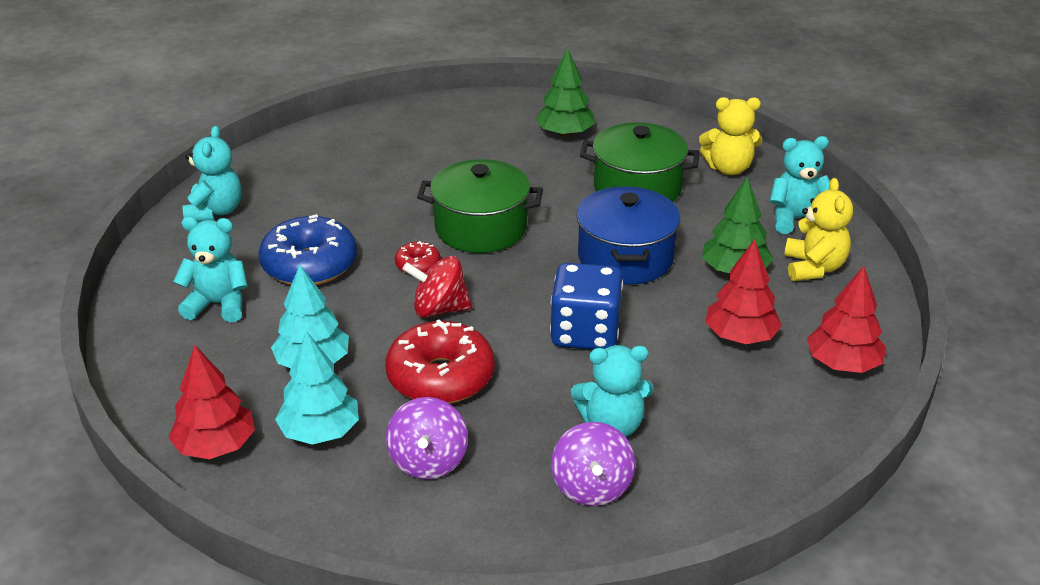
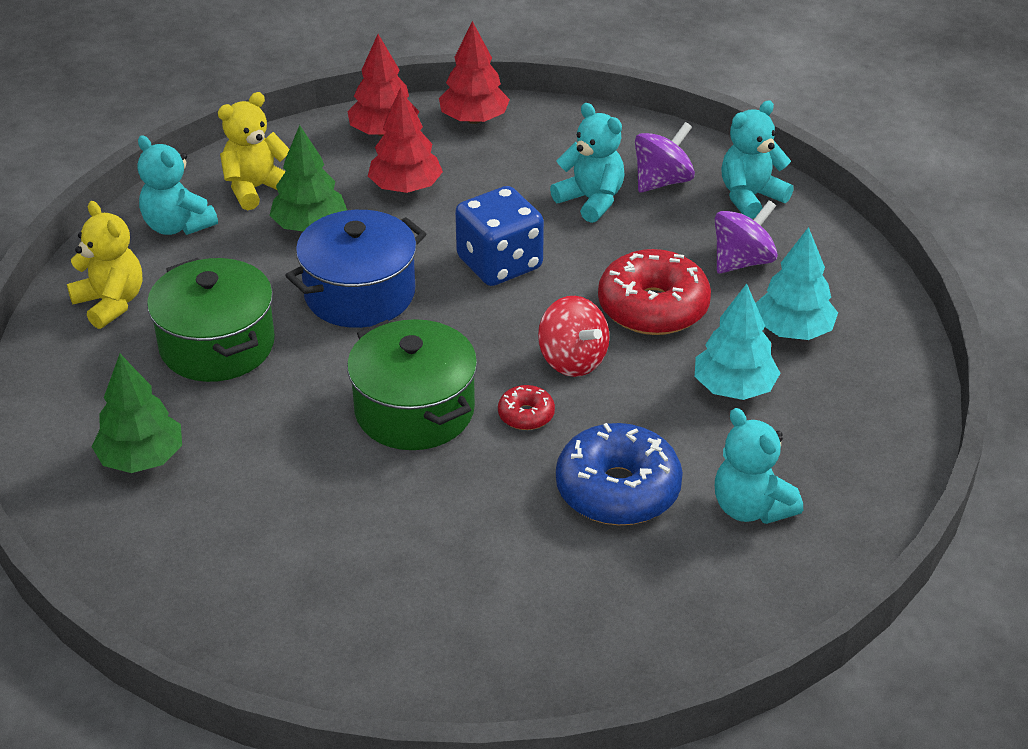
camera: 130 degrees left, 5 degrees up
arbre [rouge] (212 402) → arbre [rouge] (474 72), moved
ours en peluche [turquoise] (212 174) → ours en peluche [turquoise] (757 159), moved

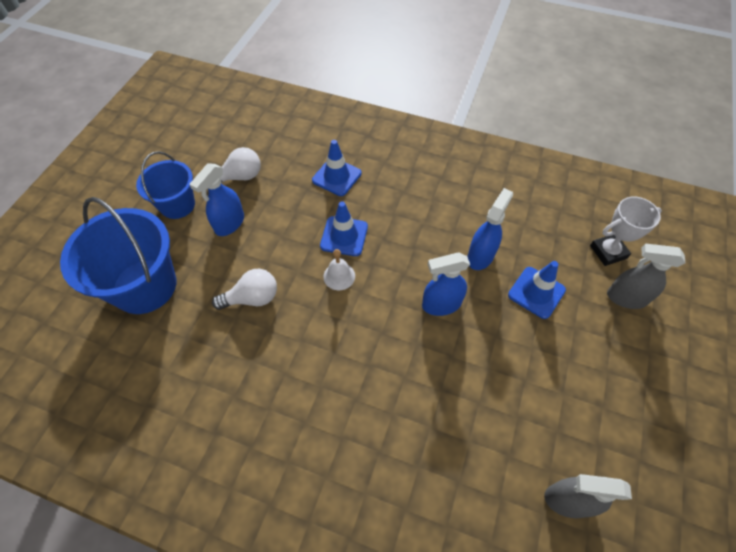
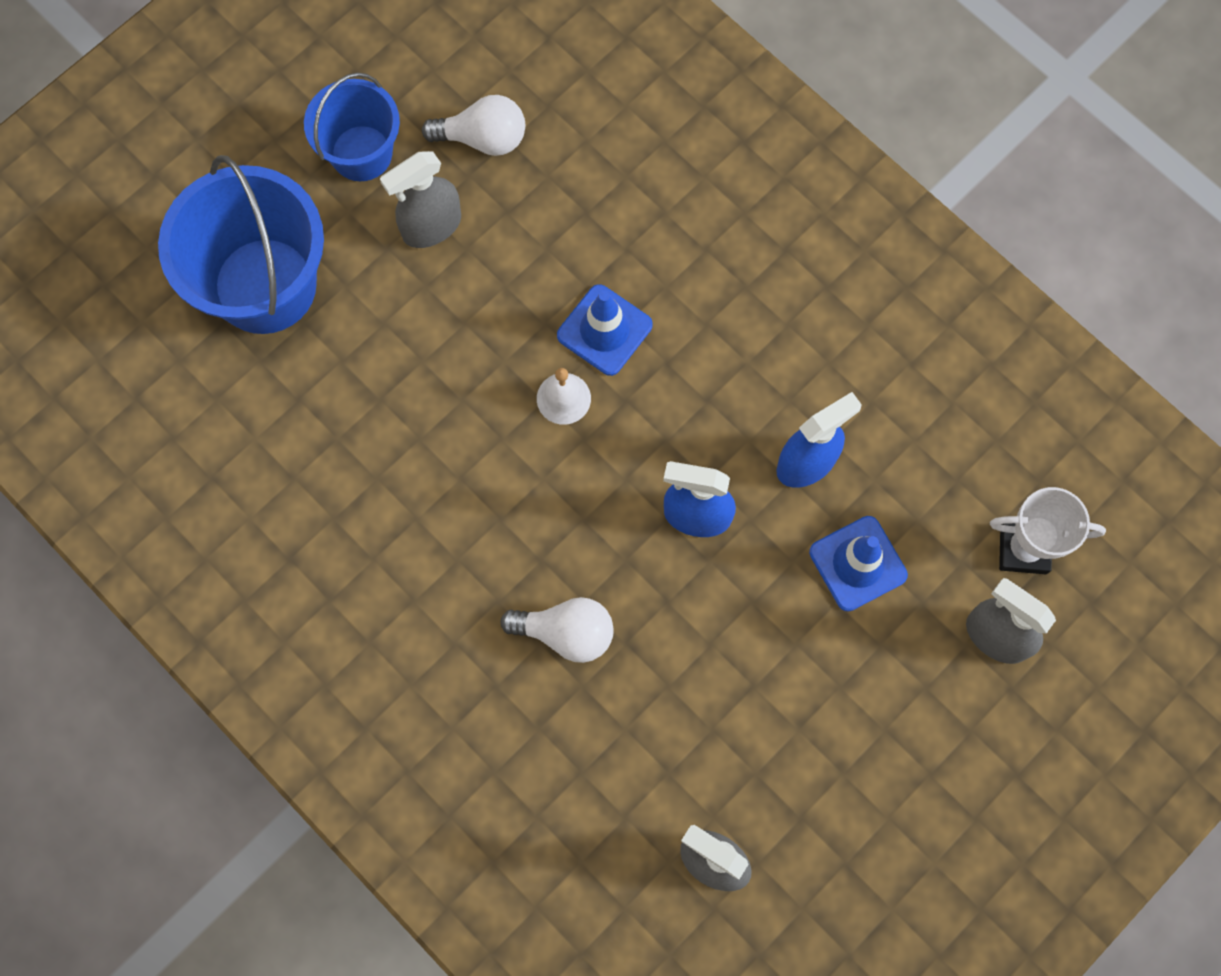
camera: 25 degrees right, 15 degrees up
cône de chantier [bleu] (336 168) → -
ampoule [blanc] (244 289) → ampoule [blanc] (557 630), moved
vaporisateur [bleu] (216 199) → vaporisateur [gris] (420 199)

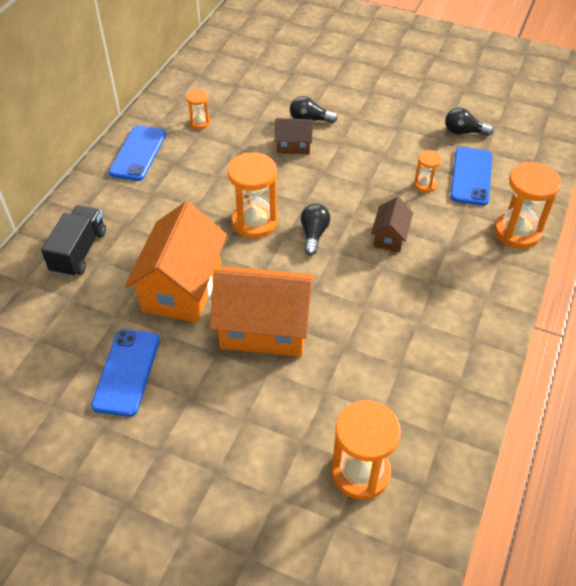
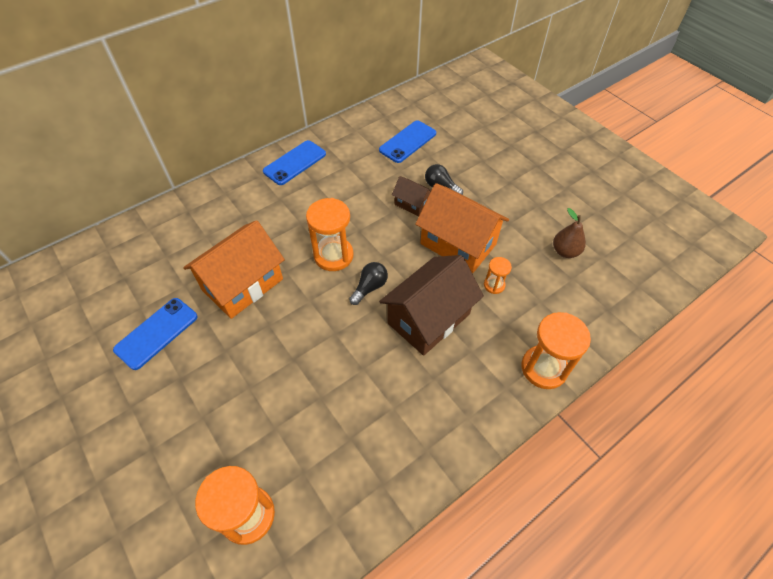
camera: 30 degrees right, 5 degrees up
camion [noir] (73 241) → -
sablier [orange] (198 109) → -
maison [orange] (262 311) → maison [orange] (462 228), moved
téléphone [bleu] (471 176) → téléphone [bleu] (407 141), moved
ampoule [noir] (469 122) → poire [marron] (569 233)
maison [marron] (392 224) → maison [marron] (431 305), x2.03

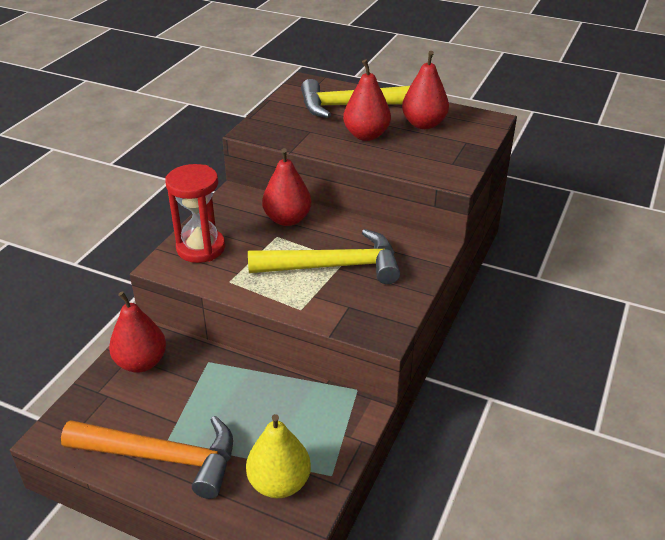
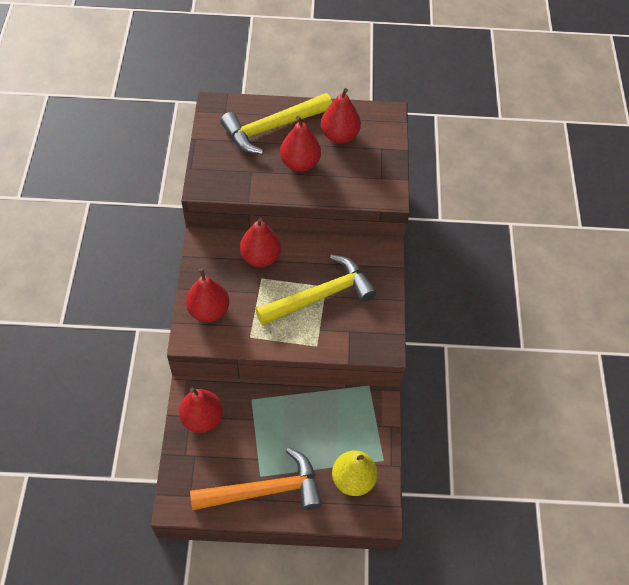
camera: 25 degrees left, 20 degrees up
sablier [rouge] (195 213) → poire [rouge] (207 295)

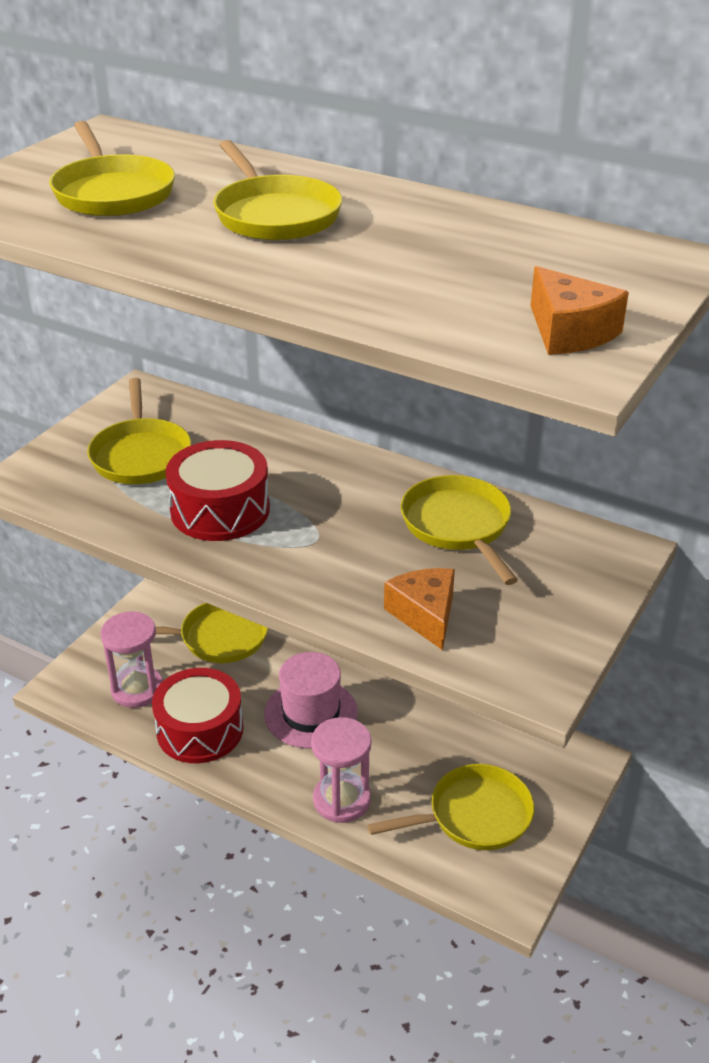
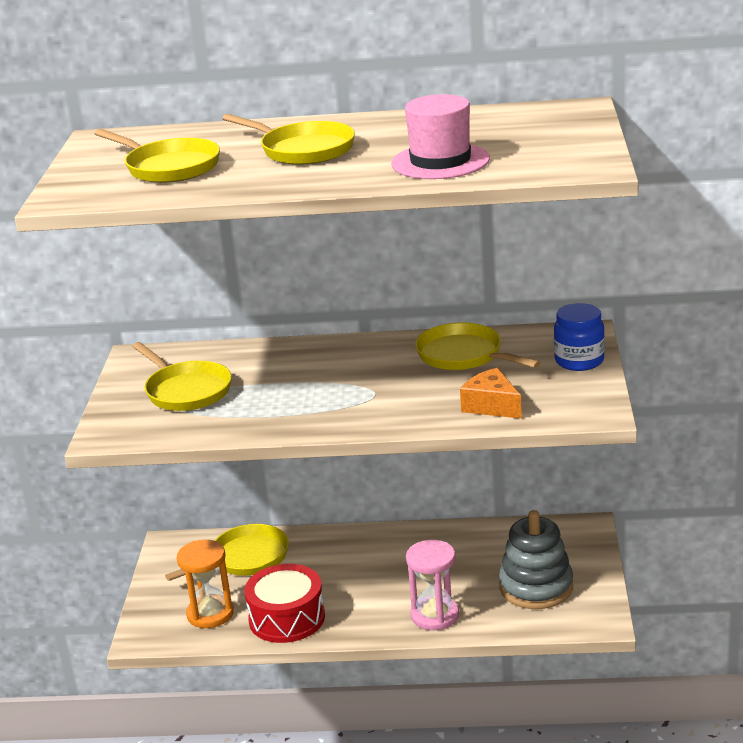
camera: 25 degrees left, 10 degrees down
tambour [rouge] (217 490) → -
fromage [orange] (579 310) → -
- → bocal [bleu] (579 337)
chapeau [rose] (311 700) → chapeau [rose] (440 136), moved
poêle [jaune] (451 807) → jouet à empiler [gris] (536 559)
sablier [rose] (131 659) → sablier [orange] (205 584)

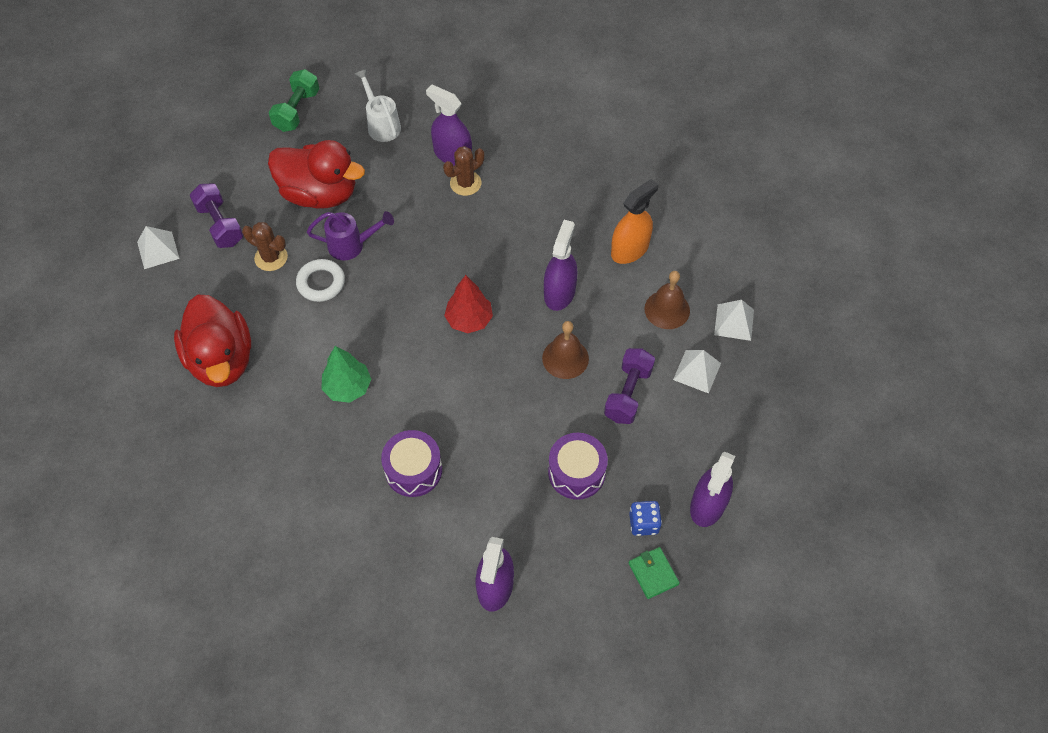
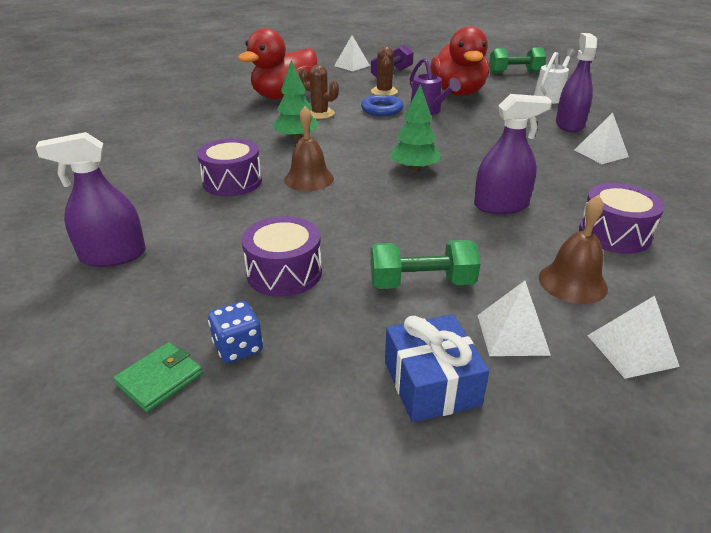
camera: 65 degrees right, 25 degrees down
vaporisateur [violet] (712 489) → -
- → cadeau [bleu] (437 368)
- → pyramide [blanc] (602 138)
cactus [marron] (463 171) → cactus [marron] (319 92), moved
cloche [marron] (565 350) → cloche [marron] (309 148), moved
vaporisateur [orange] (634 221) → tambour [violet] (621 218)
anneau [blanc] (320 280) → anneau [bleu] (382 105)
arbre [rouge] (468 304) → arbre [vert] (415 128)
haltère [violet] (629 386) → haltère [vert] (425 264)

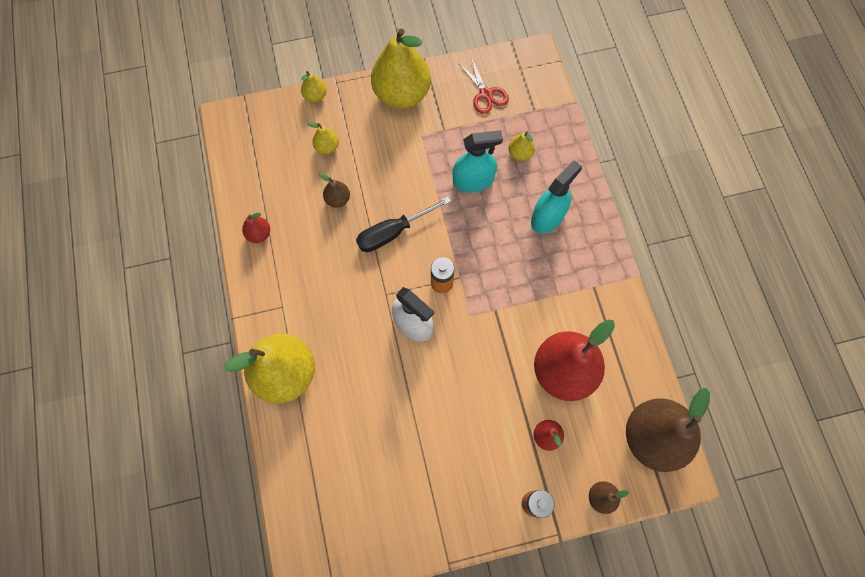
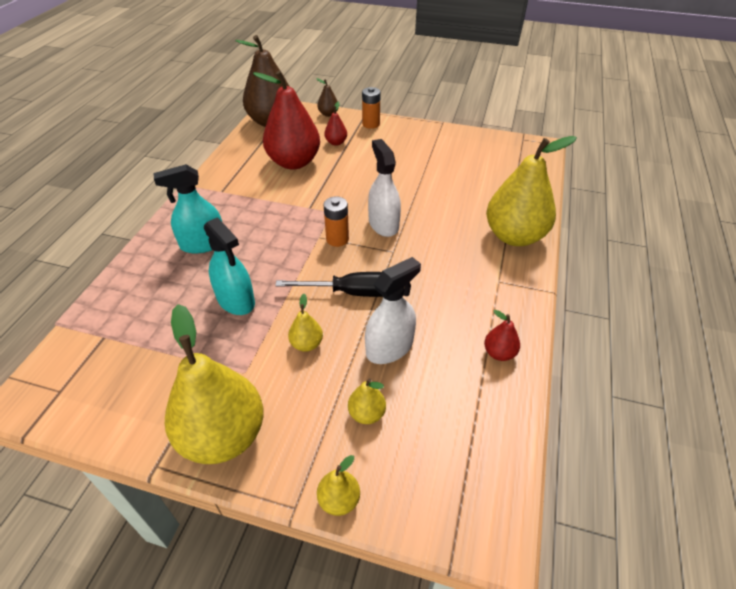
camera: 150 degrees left, 25 degrees down
ciseaux [rouge] (483 86) → -
poire [jaune] (521 146) → poire [jaune] (305 323), moved
poire [marron] (334 190) → vaporisateur [blanc] (393 310)
vaporisateur [turquoise] (478 161) → vaporisateur [turquoise] (229 266), 150 degrees counterclockwise

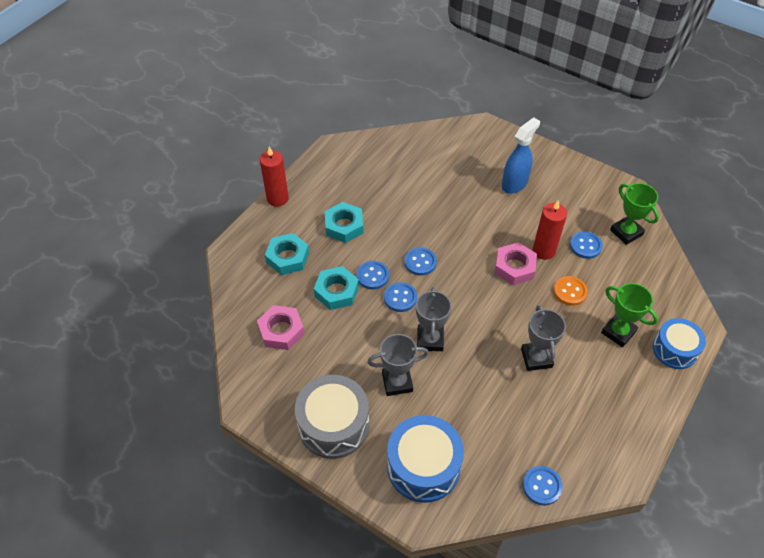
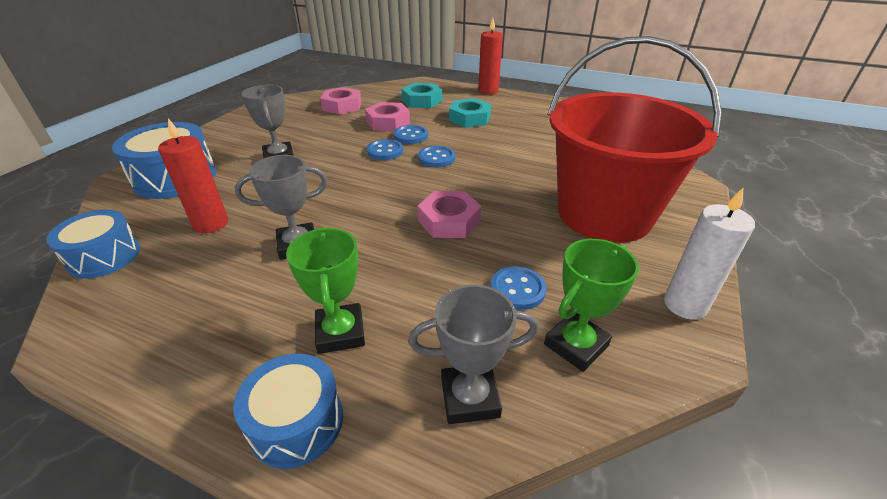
camera: 80 degrees right, 15 degrees down
tambour [gris] (332 417) → -
bouton [orange] (571 291) → -
- → bougie [blanc] (709 254)
trophée [gris] (434 319) → trophée [gris] (473 354), moved
bougie [rouge] (550 230) → bougie [rouge] (193 175), moved
vaporisateur [bleu] (521 155) → seau [rouge] (635 139)
bouton [bleu] (543 485) → tambour [bleu] (93 244)
écrou [turquoise] (336 288) → écrou [rose] (387 116)
trophée [vert] (629 315) → trophée [vert] (325 290), 45 degrees counterclockwise

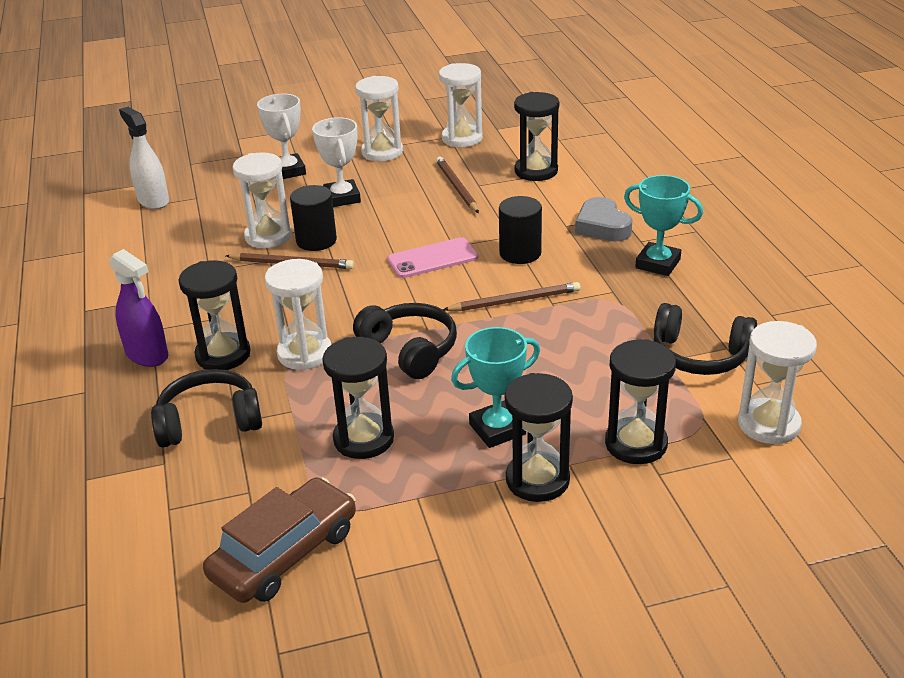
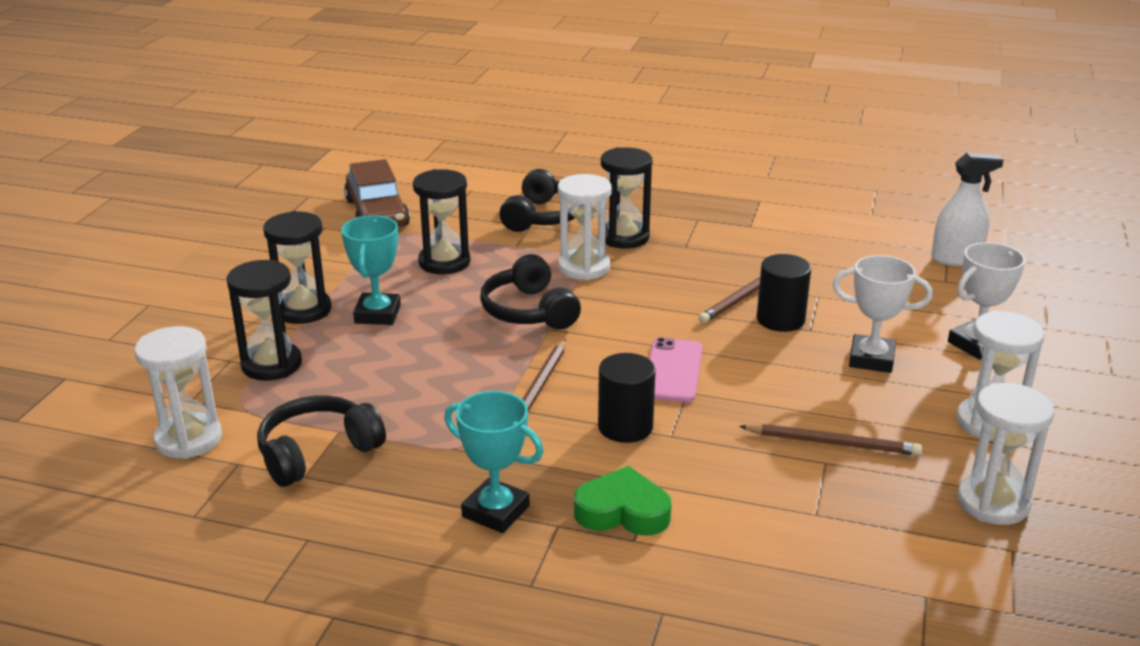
camera: 120 degrees right, 5 degrees down
vaporisateur [violet] (138 308) → -
sablier [blanc] (262 200) → -
sablier [noir] (536 136) → -
cœur [gris] (603 219) → cœur [vert] (623 501)
trophée [blanc] (281 136) → trophée [blanc] (986 301), 45 degrees counterclockwise
casque audio [noir] (405 341) → casque audio [noir] (530 291), 75 degrees clockwise
trophée [turquoise] (663 225) → trophée [turquoise] (494 462), 60 degrees clockwise

